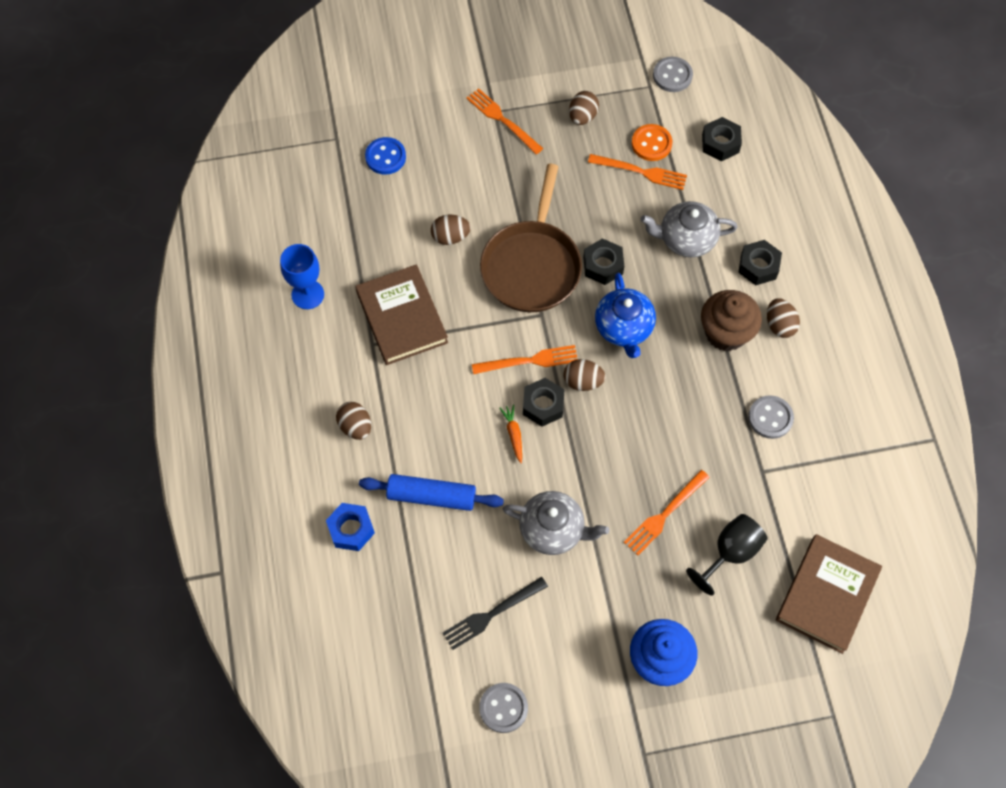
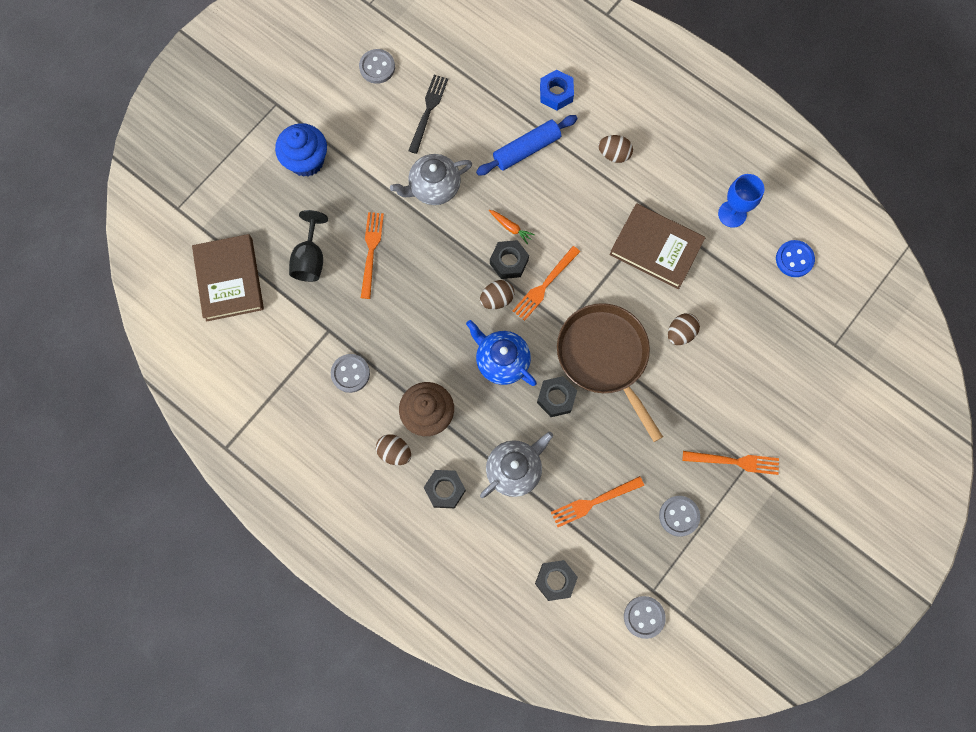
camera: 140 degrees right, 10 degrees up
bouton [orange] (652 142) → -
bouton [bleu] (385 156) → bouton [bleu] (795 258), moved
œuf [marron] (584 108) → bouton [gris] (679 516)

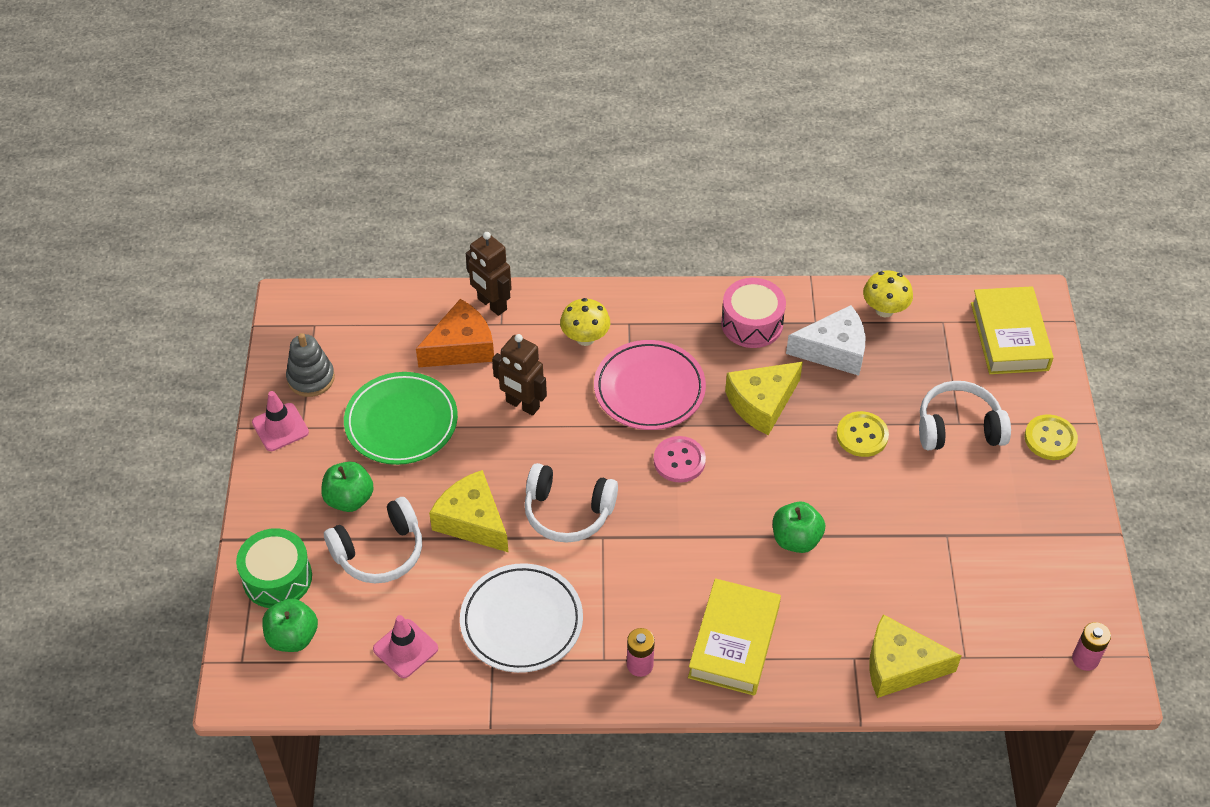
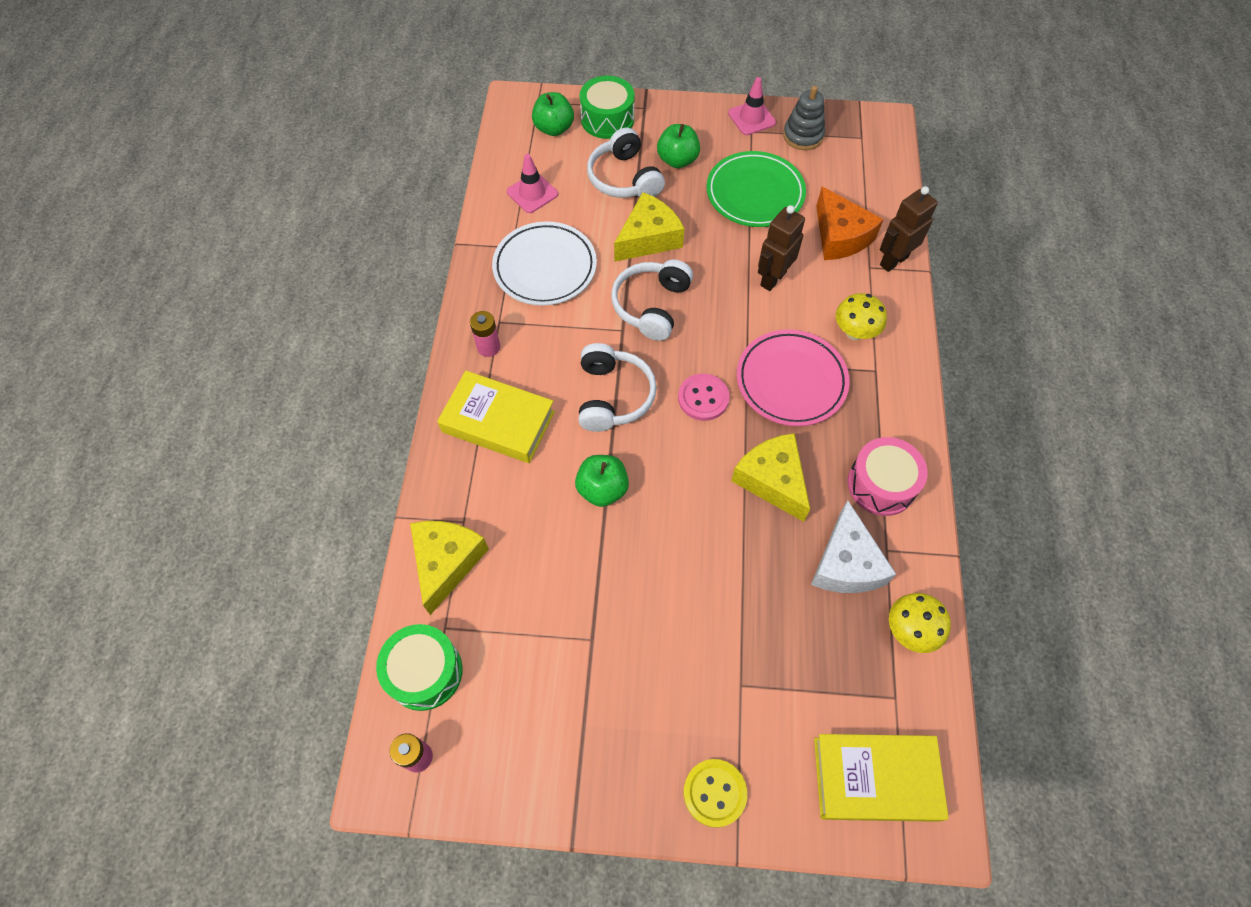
camera: 95 degrees right, 10 degrees up
bouton [jaune] (862 434) → -
- → tambour [vert] (419 667)
casque audio [blanc] (965 415) → casque audio [blanc] (617 387), moved

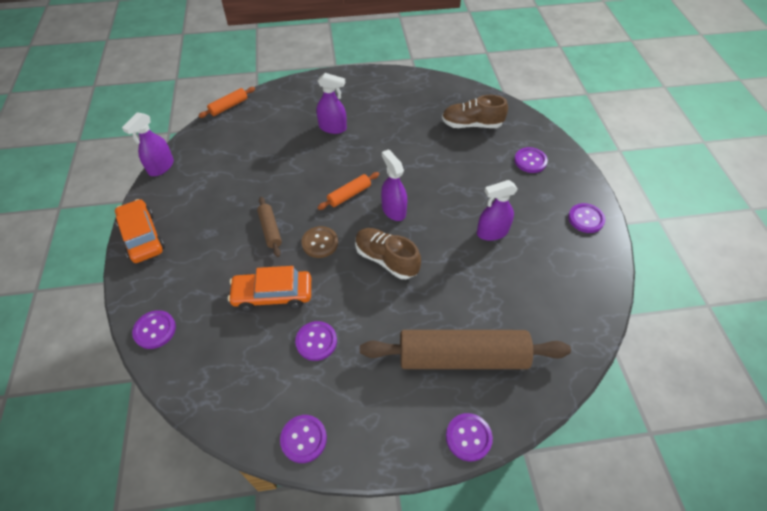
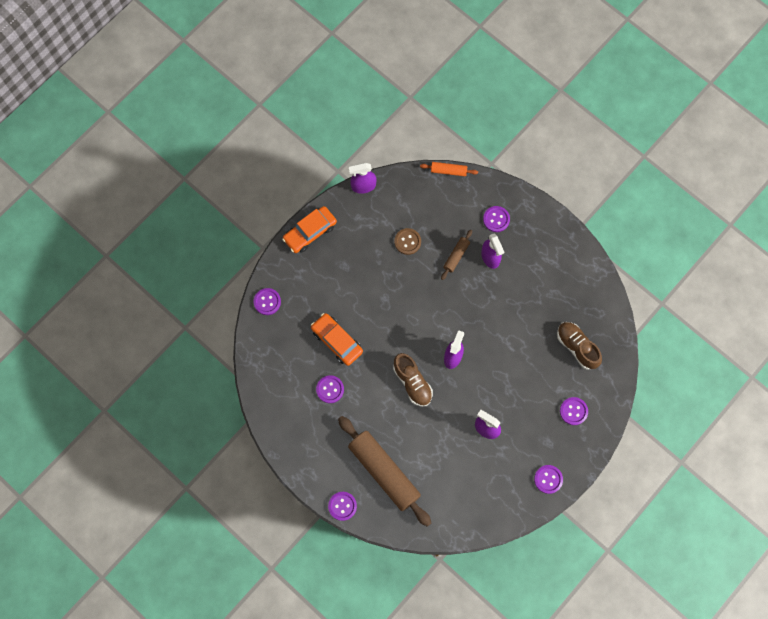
camera: 50 degrees right, 20 degrees up
rouleau à pâtisserie [orange] (348 191) → -
rouleau à pâtisserie [marron] (269 227) → rouleau à pâtisserie [marron] (456 255), moved
bouton [violet] (303 439) → bouton [violet] (496 219), moved
bouton [marron] (319 242) → bouton [marron] (407 241), moved
voiture [orange] (140 231) → voiture [orange] (309 229), 150 degrees counterclockwise
chaussure [marron] (388 253) → chaussure [marron] (413 380), 150 degrees clockwise

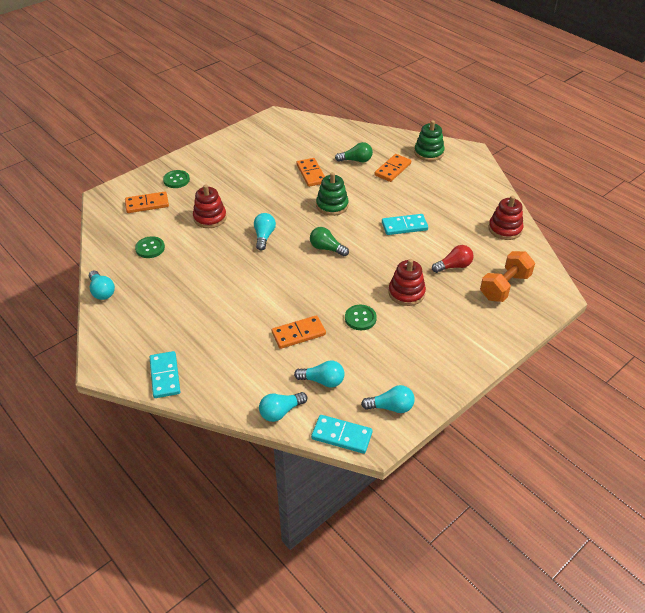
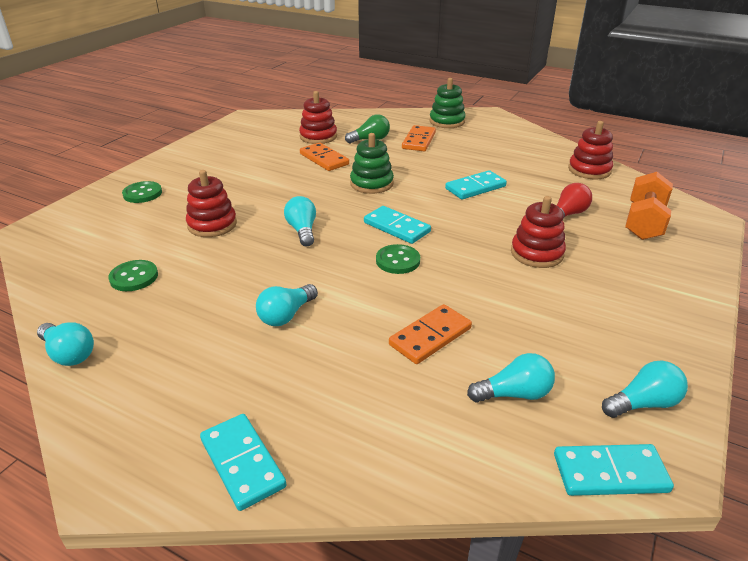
camera: 20 degrees left, 10 degrees down
domino [orange] (147 202) → -
- → jouet à empiler [rouge] (318 117)
ampoule [turquoise] (283 407) → ampoule [turquoise] (287 305), moved
bouton [vert] (361 317) → bouton [vert] (398 259), moved
ampoule [vert] (329 241) → domino [turquoise] (397 225)

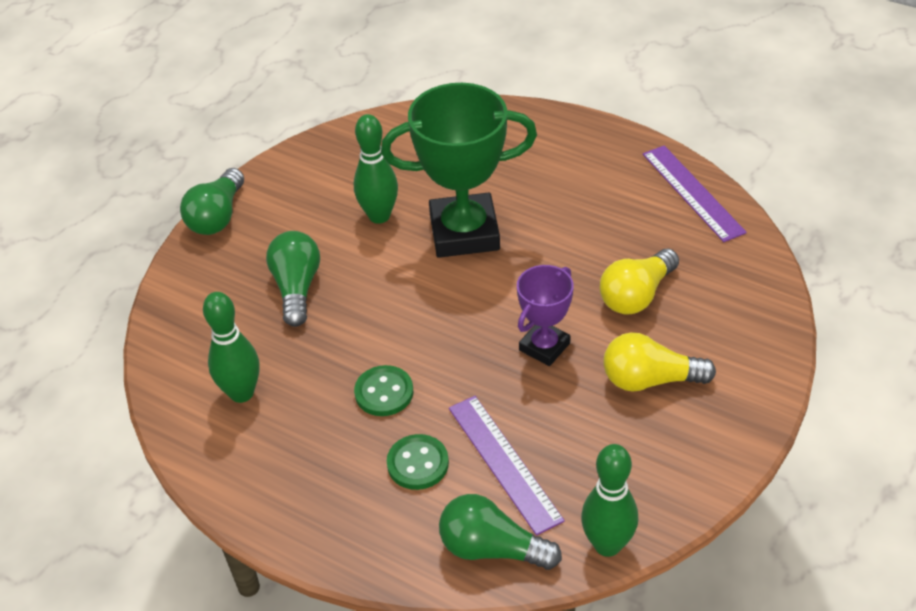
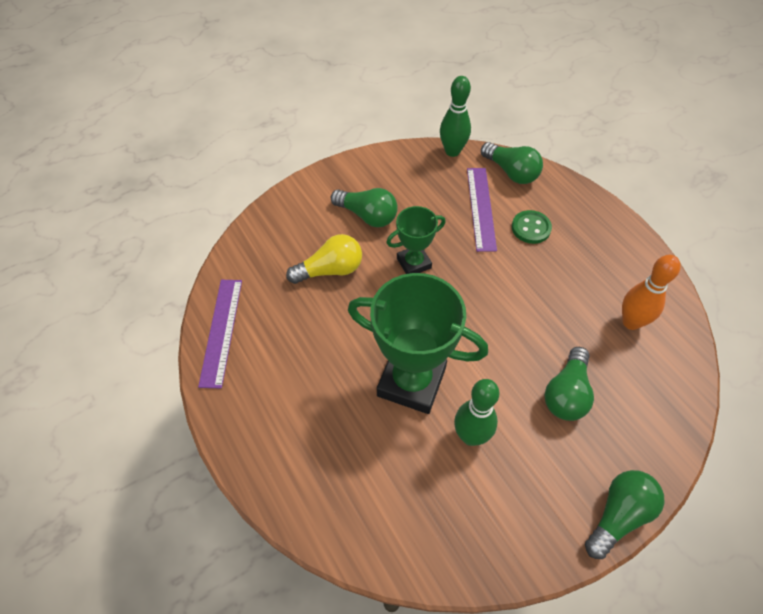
camera: 155 degrees left, 10 degrees up
bouton [vert] (383 390) → -
quille [vert] (231 347) → quille [orange] (651 292)
trophée [violet] (545 315) → trophée [vert] (416 240)
ampoule [jaune] (659 362) → ampoule [vert] (364 207)

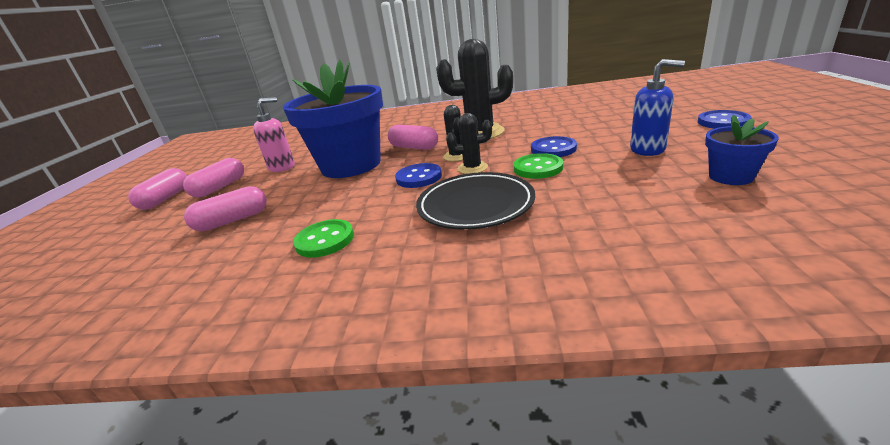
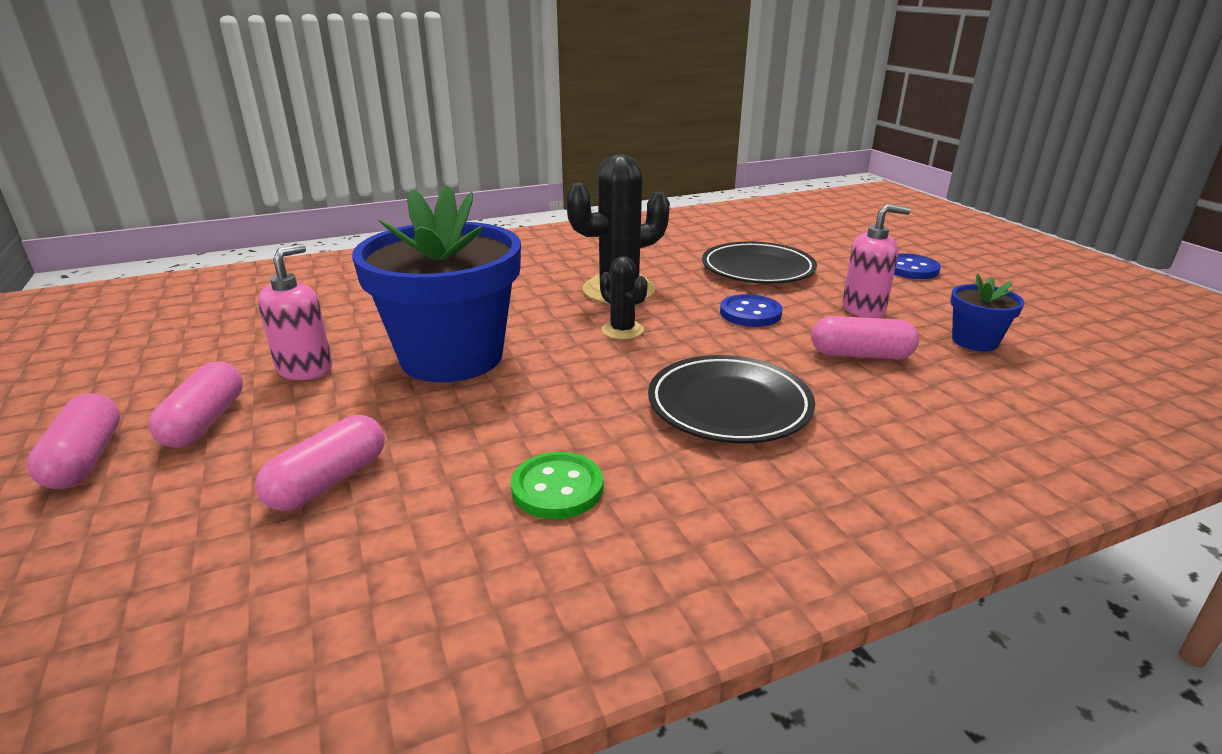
camera: 30 degrees left, 0 degrees up
bouton [bleu] (418 175) → -
cactus [noir] (469 143) → -
bouton [vert] (538 166) → -
- → assiette [noir] (759 262)
gélule [rose] (412 137) → gélule [rose] (865 337), moved
distributeur de savon [bleu] (657 107) → distributeur de savon [rose] (876 261)

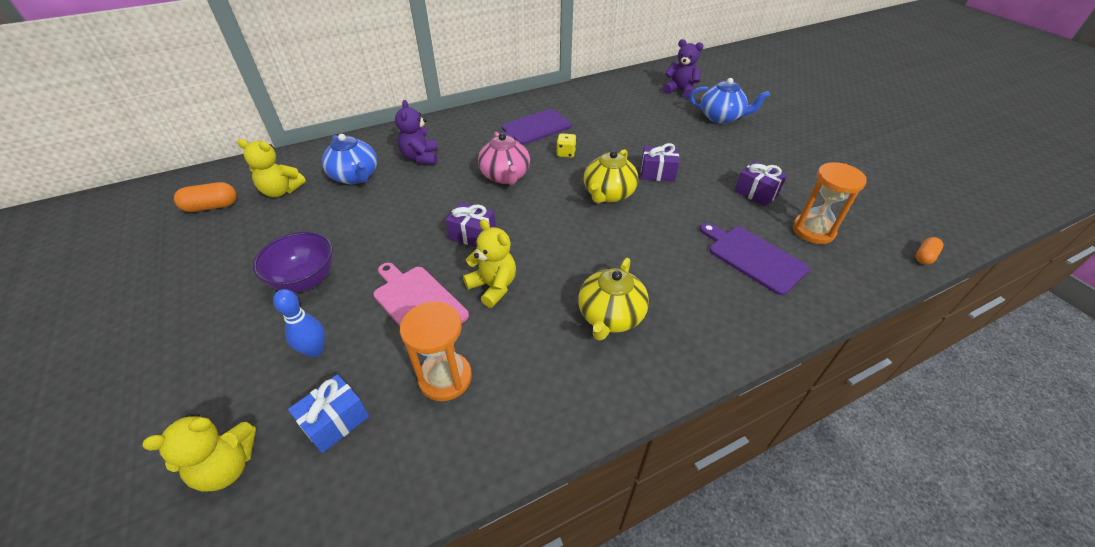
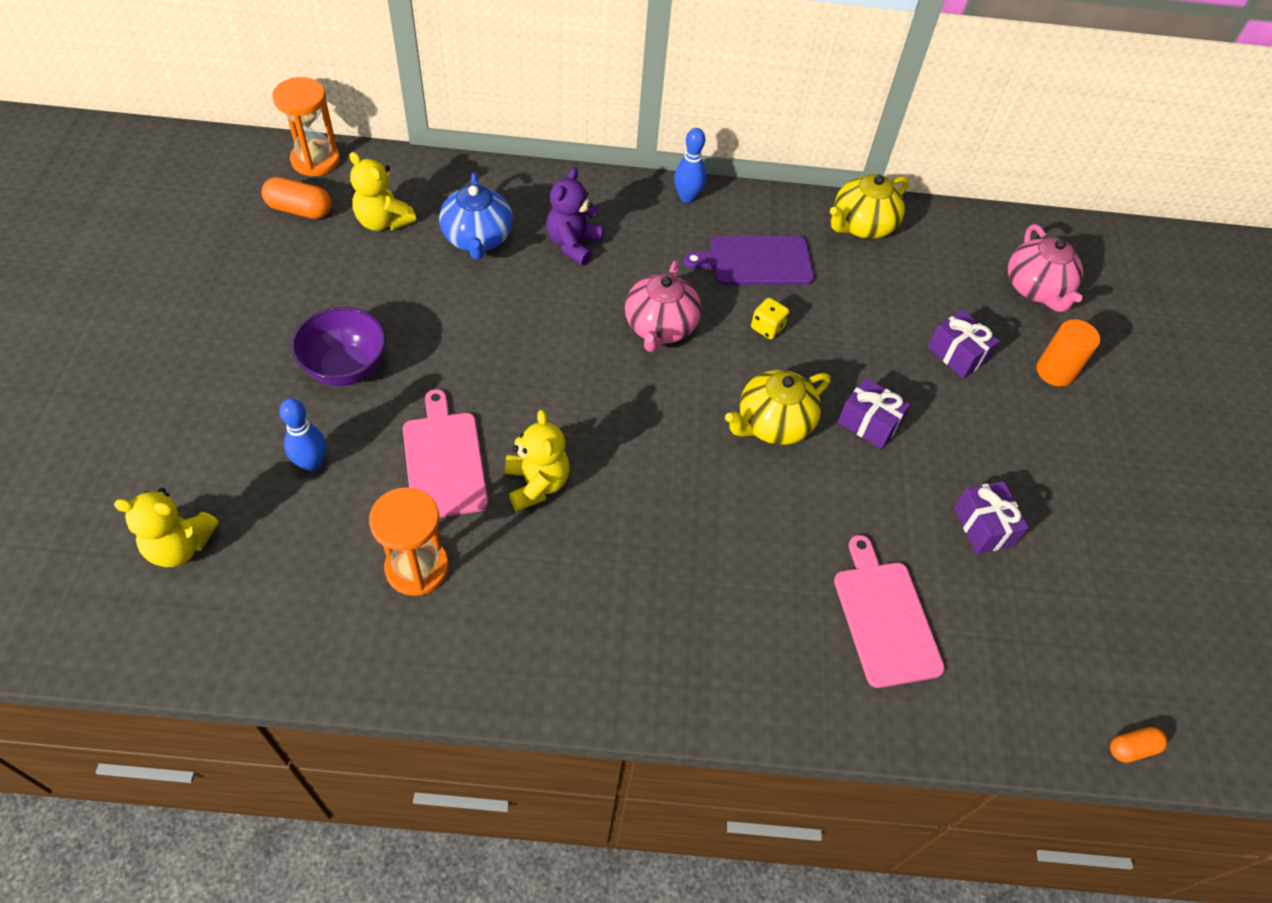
camera: 25 degrees right, 10 degrees up
cadeau [bleu] (328 413) → -
- → quille [bleu] (690 165)
cadeau [violet] (471 224) → cadeau [violet] (964 344), moved
théière [jaune] (613 299) → théière [jaune] (869 206), moved
sablier [orange] (830 203) → sablier [orange] (306 126), moved
ours en peluche [violet] (683 68) → théière [rose] (1045 268)
théière [bleu] (730 101) → cylindre [orange] (1068 353)
planche à découper [violet] (755 259) → planche à découper [rose] (889 611)

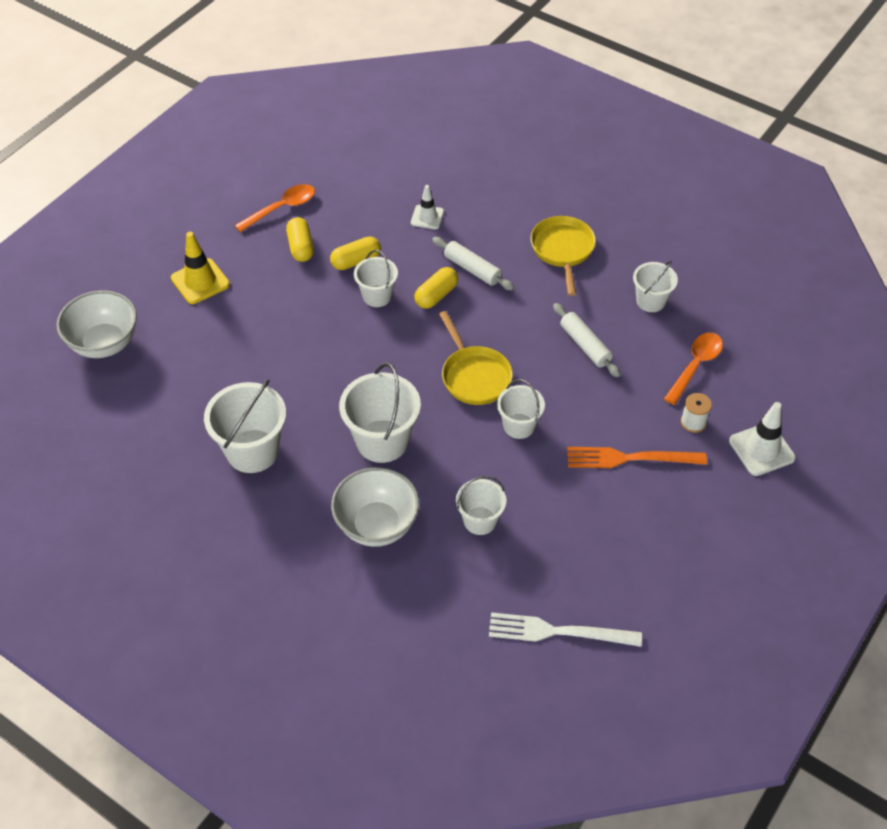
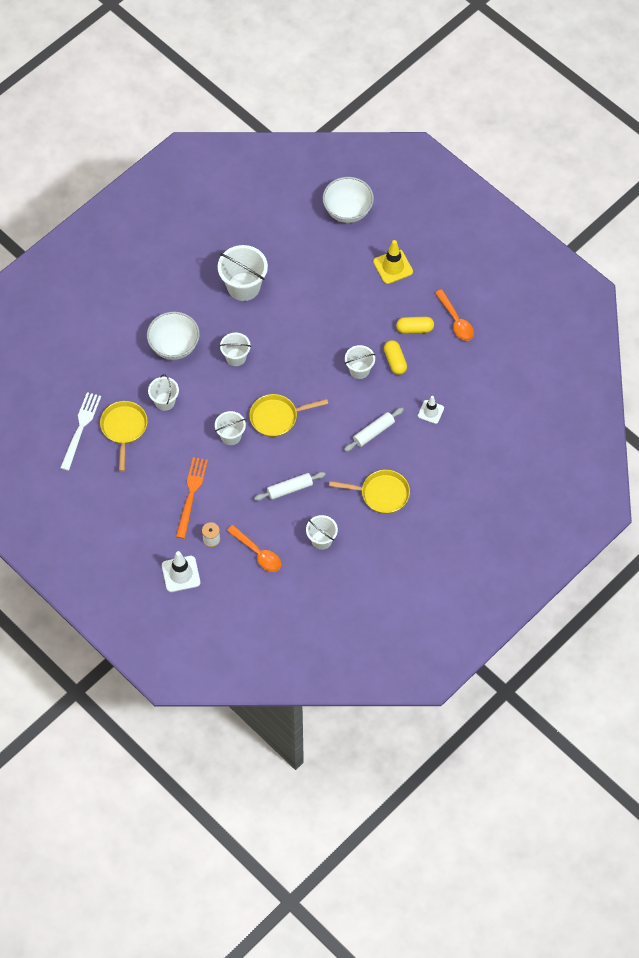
camera: 100 degrees right, 10 degrees up
gélule [jaune] (436 288) → -
- → poêle [jaune] (124 436)
seau [blanc] (380 413) → seau [blanc] (235 349), x0.60

